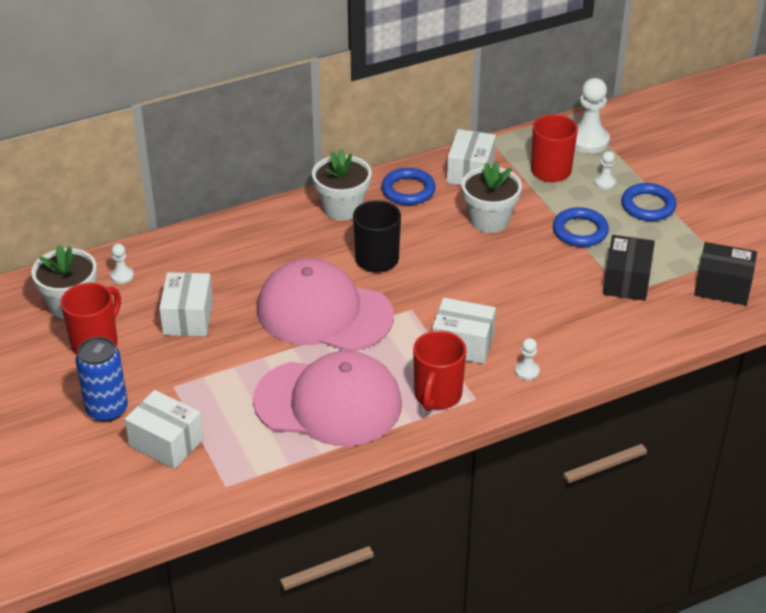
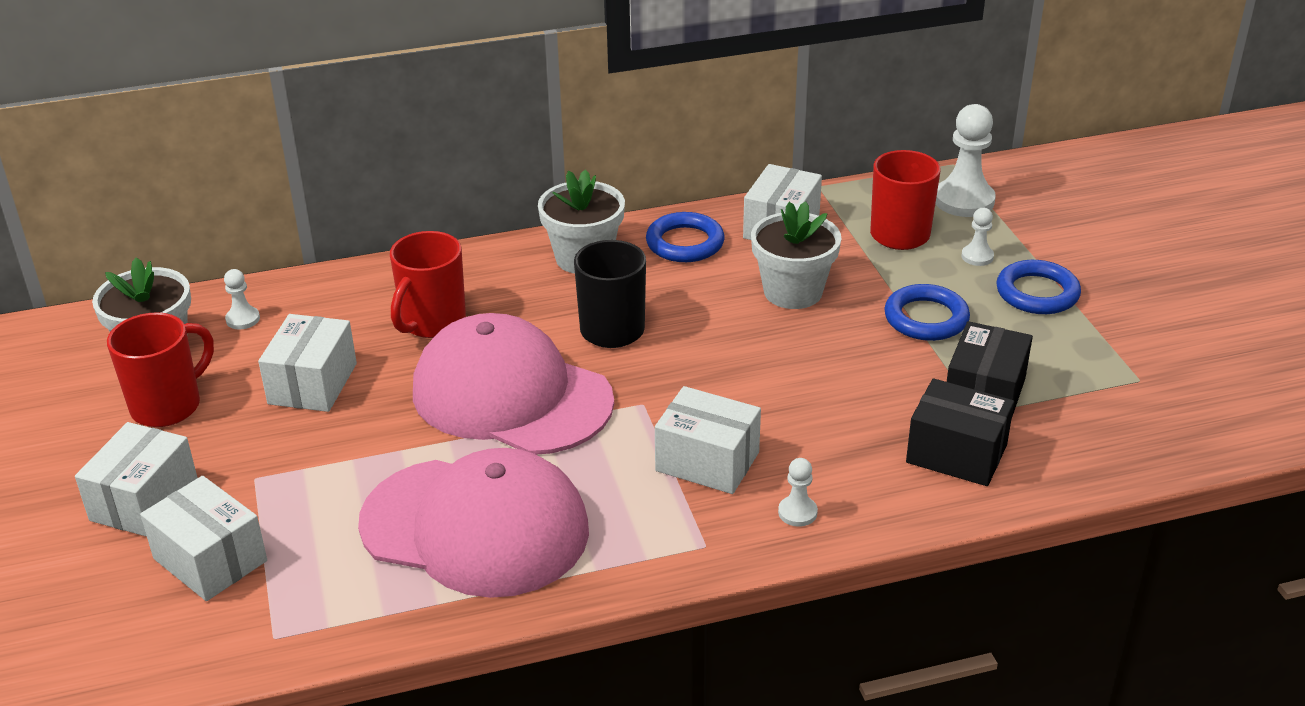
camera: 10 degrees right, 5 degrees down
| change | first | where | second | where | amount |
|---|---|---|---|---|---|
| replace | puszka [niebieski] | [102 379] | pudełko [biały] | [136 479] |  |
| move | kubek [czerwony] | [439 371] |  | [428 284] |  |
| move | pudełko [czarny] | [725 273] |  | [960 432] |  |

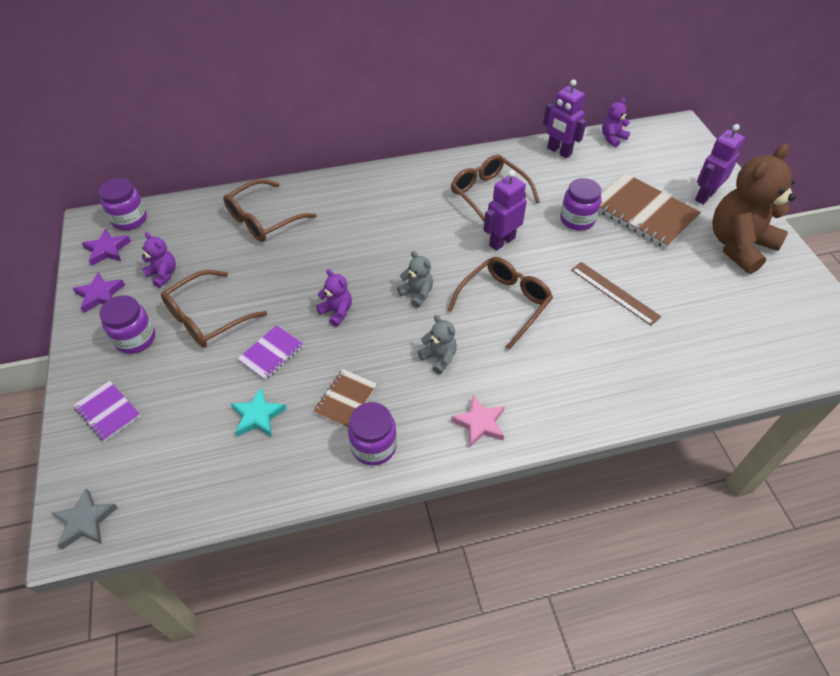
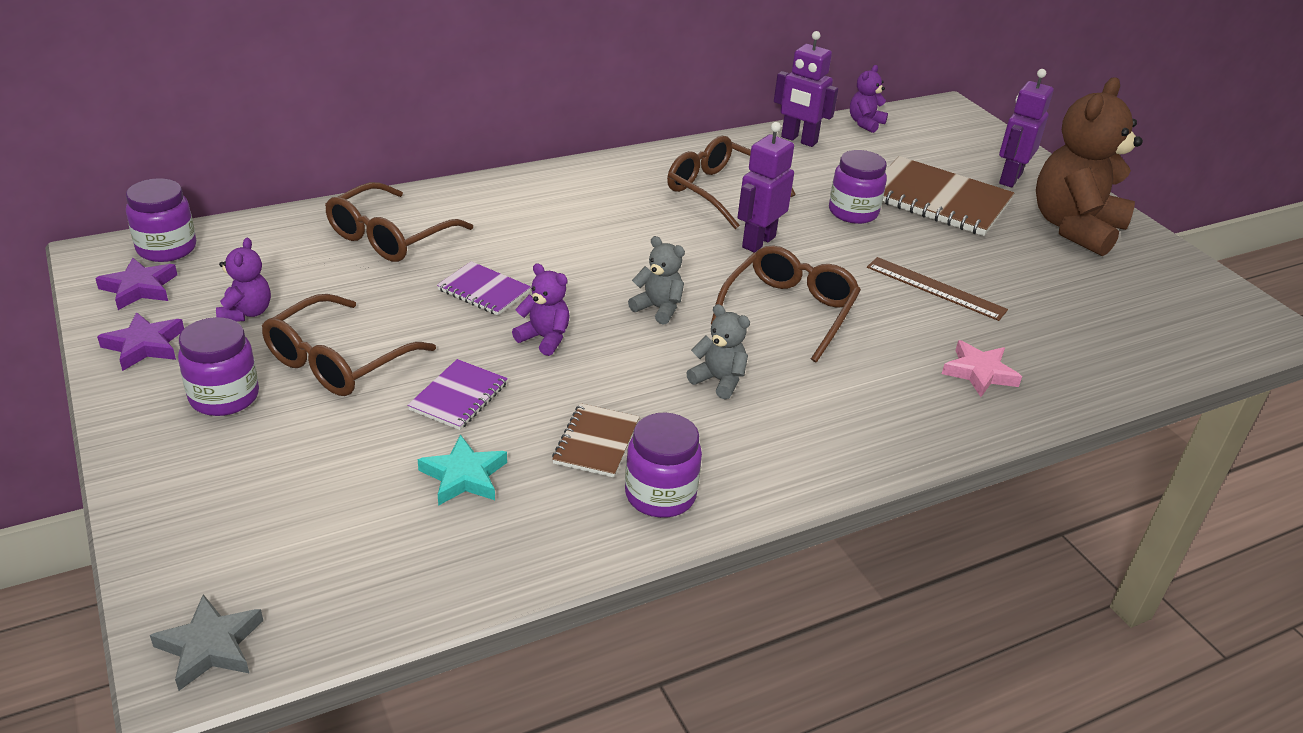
camera: 15 degrees left, 15 degrees down
| change | first | where | second | where | amount |
|---|---|---|---|---|---|
| move | zeszyt [fioletowy] | [107 411] |  | [484 288] |  |
| rotate | miś [fioletowy] | [159 260] |  | [243 280] | 60 degrees clockwise |
| move | gwiazda [różowy] | [478 421] |  | [982 368] |  |

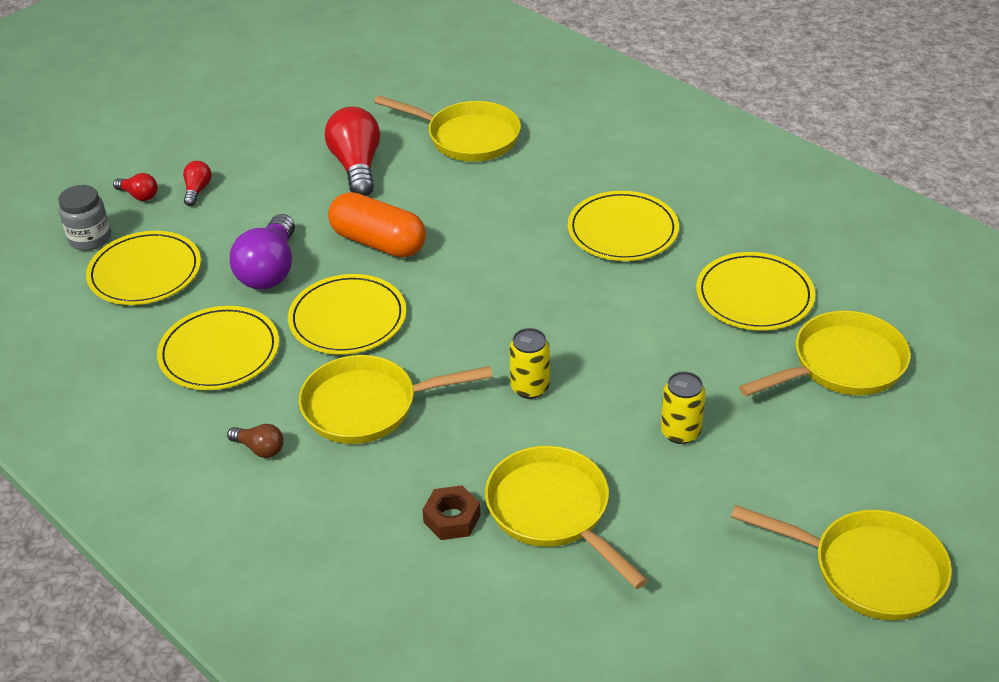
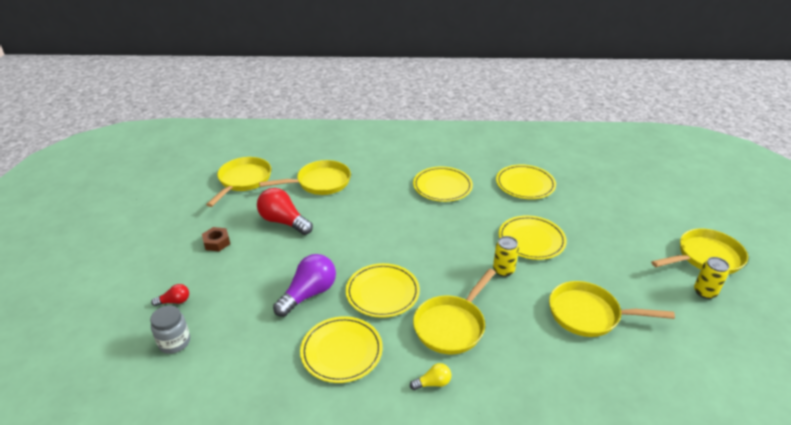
camera: 45 degrees left, 5 degrees down
| change | first | where | second | where | amount |
|---|---|---|---|---|---|
| move | talerz [żółty] | [143 268] |  | [533 237] |  |
| delete | żarówka [czerwony] | [197 183] |  |  |  |
| recolor | żarówka [brązowy] | [255 441] | żarówka [żółty] | [430 376] |  |
| rotate | żarówka [fioletowy] | [262 252] |  | [304 285] | 105 degrees counterclockwise |
| delete | kapsułka [pomarańczowy] | [377 225] |  |  |  |
| move | nakrętka [brązowy] | [451 512] |  | [216 239] |  |
| move | puszka [żółty] | [683 407] |  | [711 278] |  |
| move | patelnia [żółty] | [825 353] |  | [238 182] |  |

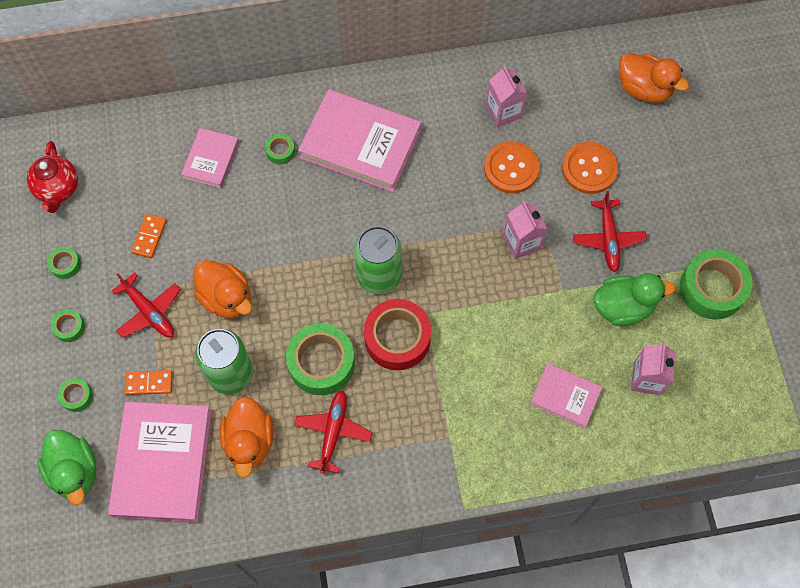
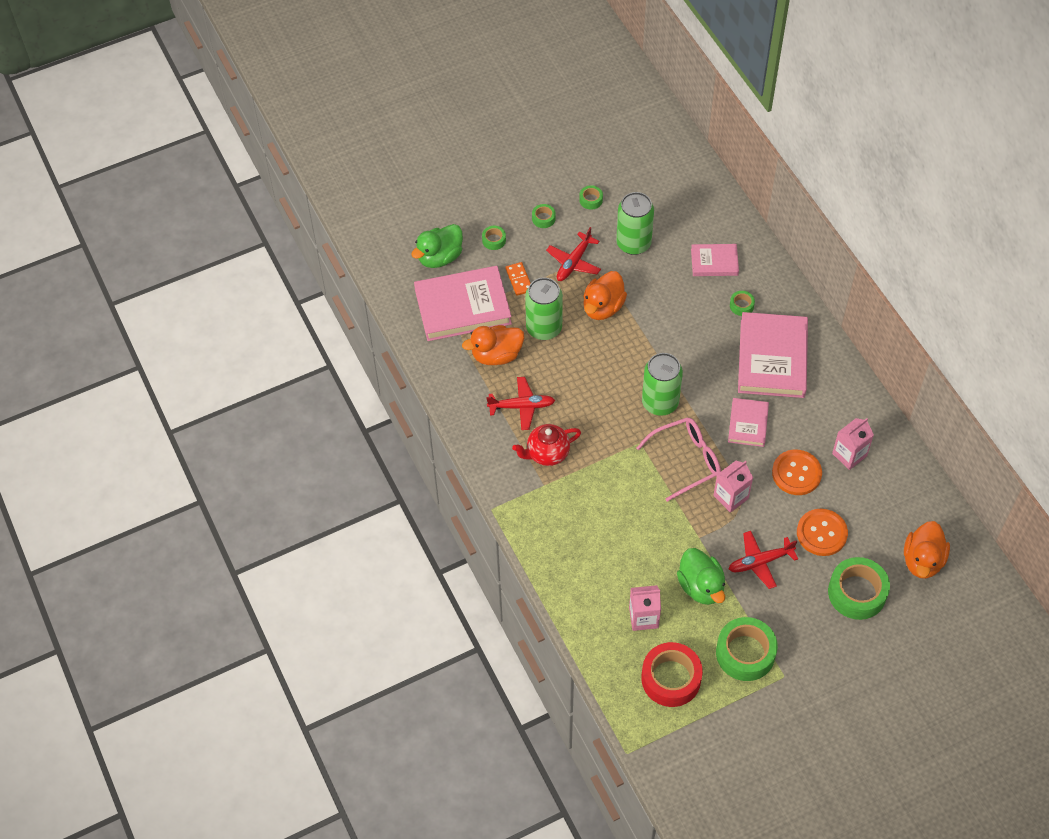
camera: 75 degrees right, 10 degrees down
| change | first | where | second | where | amount |
|---|---|---|---|---|---|
| move | imbryk [czerwony] | [52 177] |  | [546 445] |  |
| replace | kostka domina [pomarańczowy] | [149 236] | puszka [zielony] | [635 223] |  |
| move | taśma klejąca [zielony] | [320 359] |  | [859 588] |  |
| move | taśma klejąca [czerwony] | [397 334] |  | [672 674] |  |
| move | książka [różowy] | [566 395] |  | [748 422] |  |
| insert |  |  | okulary [różowy] | [678 459] |  |

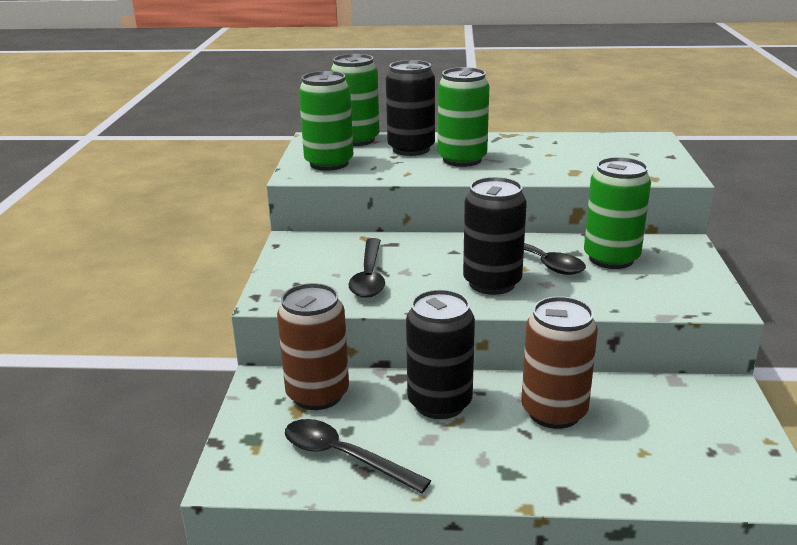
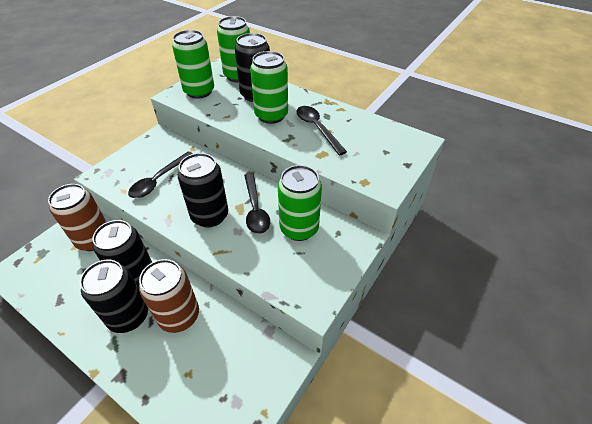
camera: 30 degrees right, 20 degrees up
| change | first | where | second | where | amount |
|---|---|---|---|---|---|
| move | łyżka [czarny] | [358 456] |  | [321 131] |  |
| insert |  |  | puszka [czarny] | [114 296] |  |

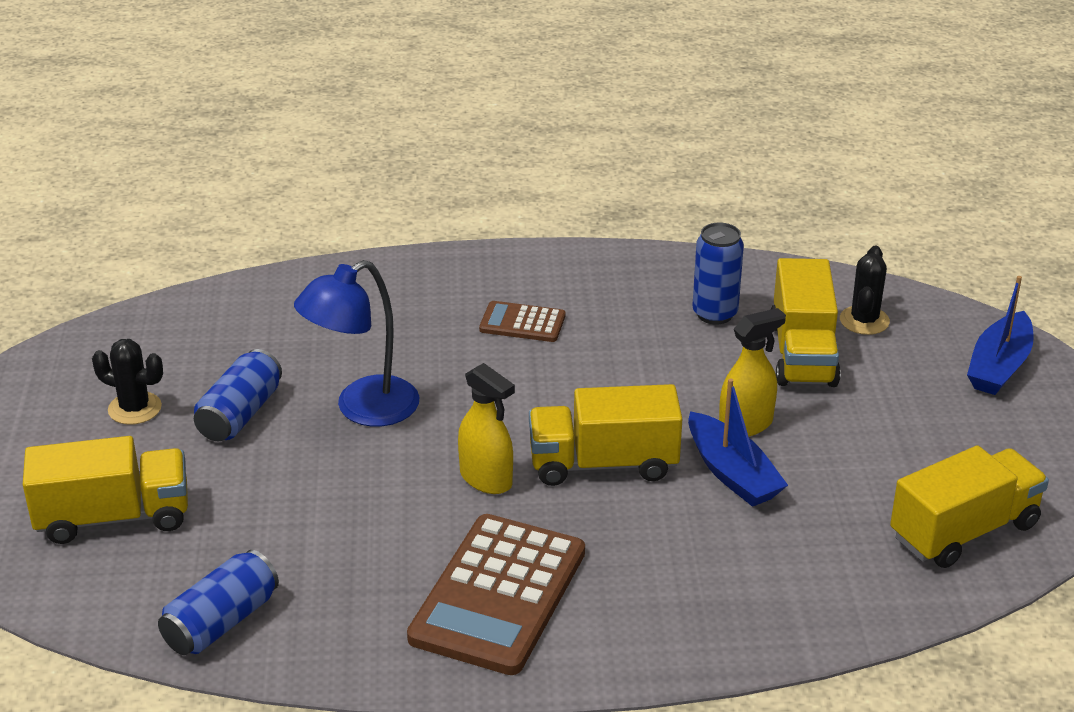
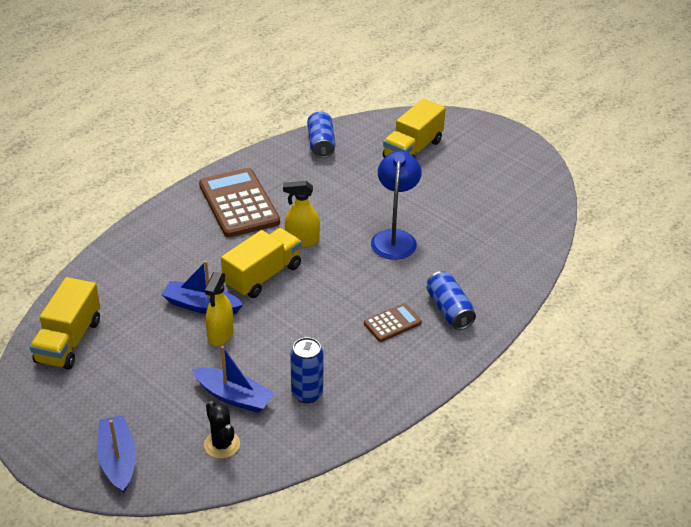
camera: 135 degrees right, 5 degrees up
| change | first | where | second | where | amount |
|---|---|---|---|---|---|
| delete | kaktus [czarny] | [127 382] |  |  |  |
| move | puszka [niebieski] | [238 395] |  | [451 300] |  |
| replace | ciężarówka [żółty] | [806 322] | łódka [niebieski] | [233 379] |  |

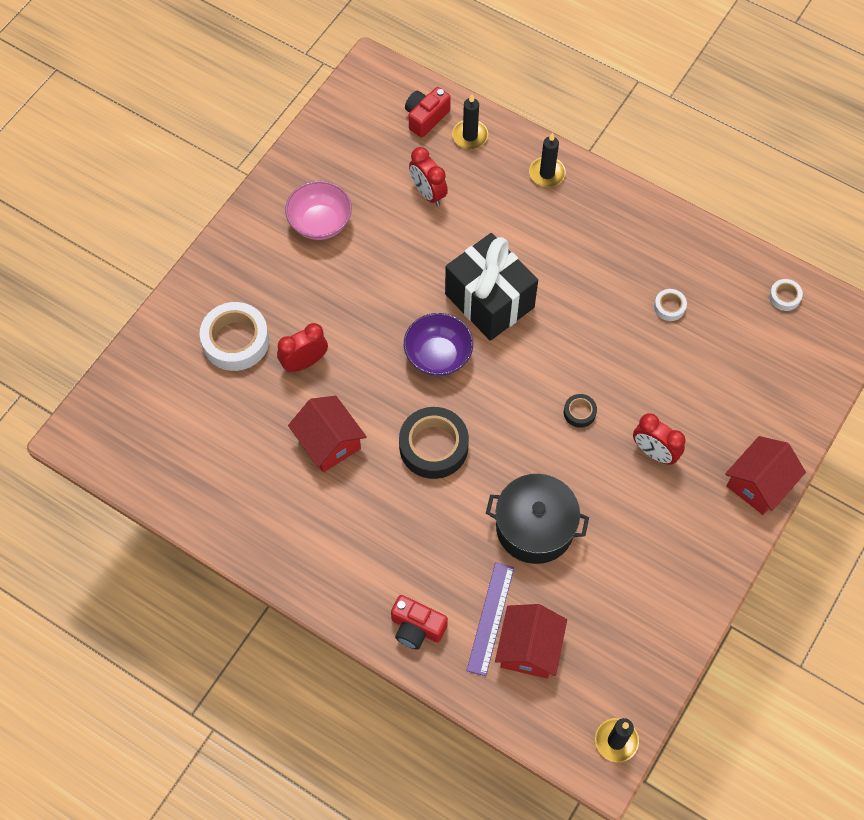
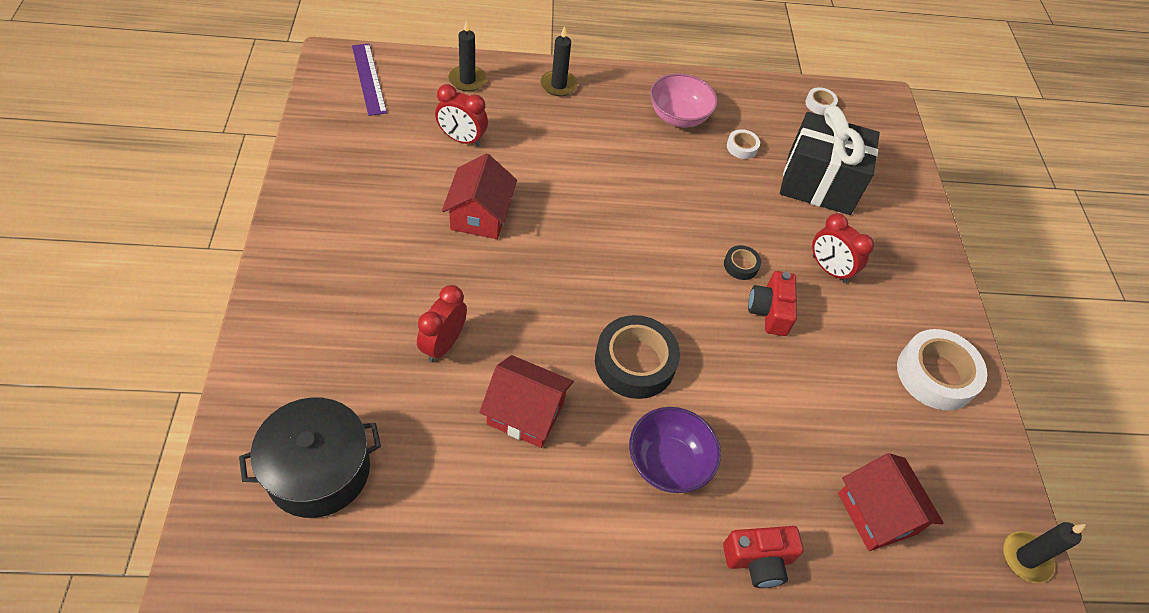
camera: 40 degrees left, 10 degrees down
| change | first | where | second | where | amount |
|---|---|---|---|---|---|
| move | taśma klejąca [biały] | [234 336] |  | [942 370] |  |
| move | miska [różowy] | [318 210] |  | [684 100] |  |
| move | miska [fioletowy] | [438 344] |  | [675 450] |  |
| move | aparat fotograficzny [czerwony] | [428 112] |  | [772 303] |  |
| move | prezent [czarny] | [491 287] |  | [830 160] |  |
| move | linijka [fioletowy] | [490 619] |  | [369 79] |  |
| move | garnek [czarny] | [537 519] |  | [310 457] |  |
| rotate | budzik [czerwony] | [659 439] |  | [843 248] | 45 degrees clockwise |
| move | domek [czerwony] | [765 475] |  | [479 196] |  |

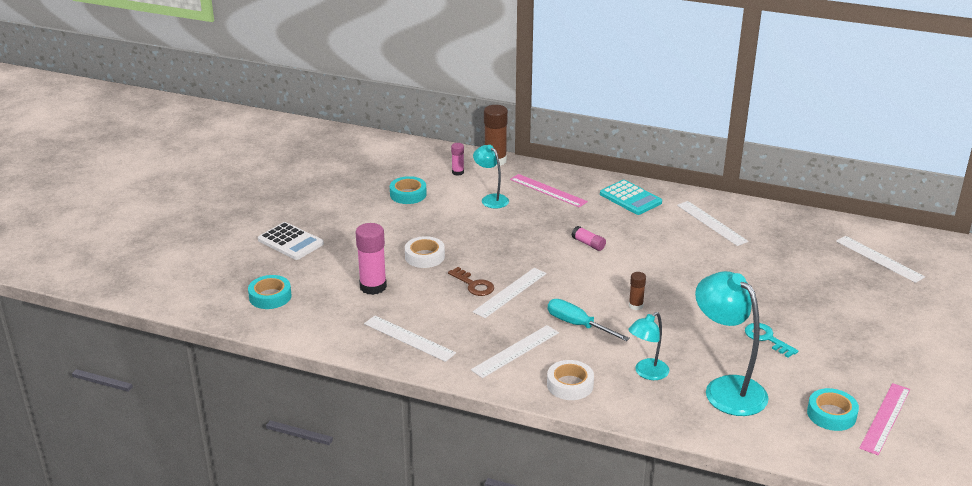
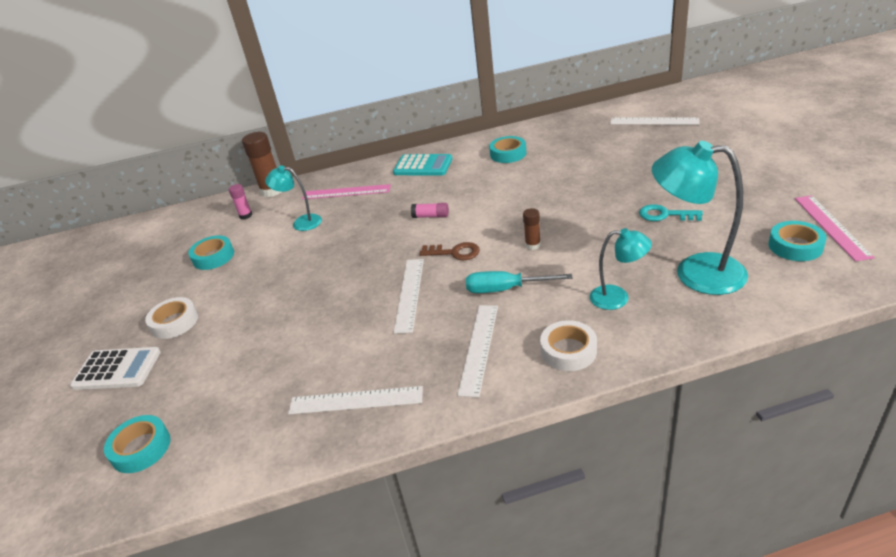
camera: 30 degrees left, 5 degrees up
| change | first | where | second | where | amount |
|---|---|---|---|---|---|
| delete | klej w sztyfcie [różowy] | [371 259] |  |  |  |
| move | taśma klejąca [biały] | [425 252] |  | [171 318] |  |
| move | klucz [brązowy] | [471 281] |  | [450 251] |  |
| rotate | lampka [turkusowy] | [648 346] |  | [620 269] | 90 degrees counterclockwise |
| replace | linijka [biały] | [713 223] | taśma klejąca [turkusowy] | [507 149] |  |

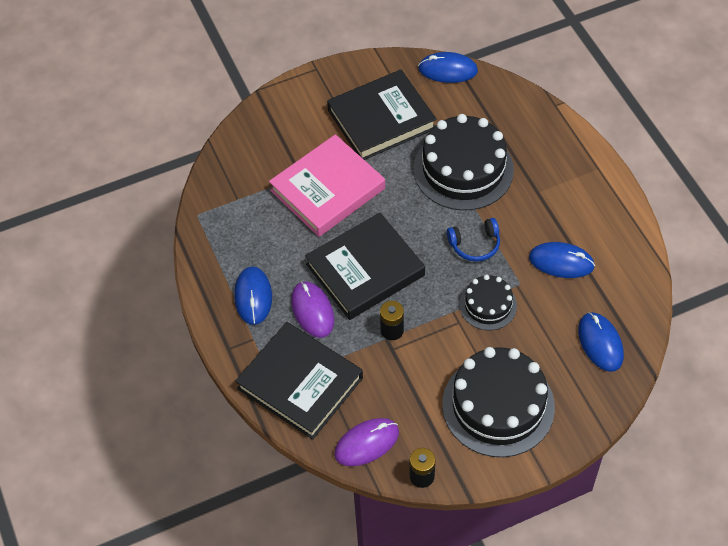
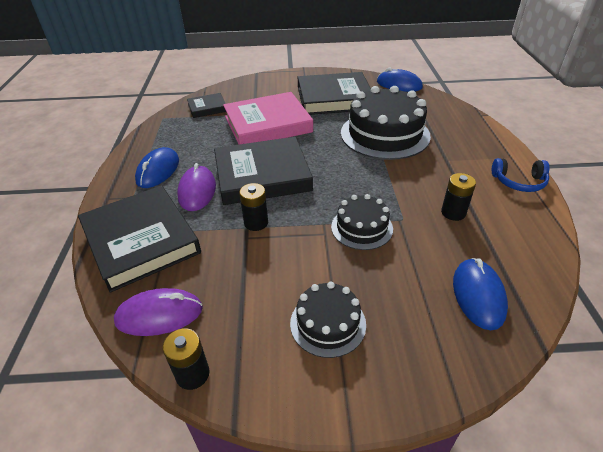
camera: 20 degrees right, 15 degrees down
| change | first | where | second | where | amount |
|---|---|---|---|---|---|
| resize | tort [czarny] | [498 402] |  | [328 320] | x0.54 |
| move | słuchawki [niebieski] | [473 240] |  | [520 175] |  |
| replace | myszka [niebieski] | [562 260] | bateria [czarny] | [458 197] |  |
| insert |  |  | książka [czarny] | [206 105] |  |

